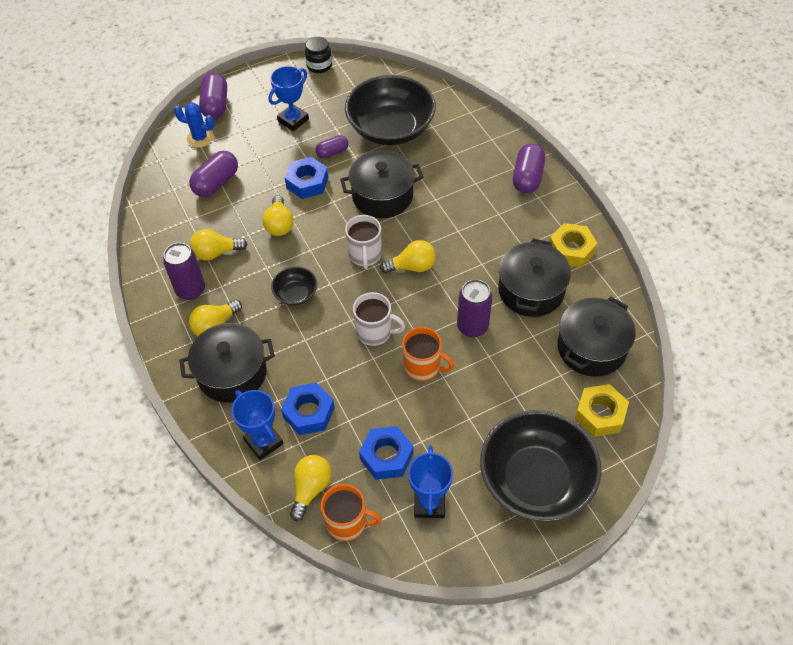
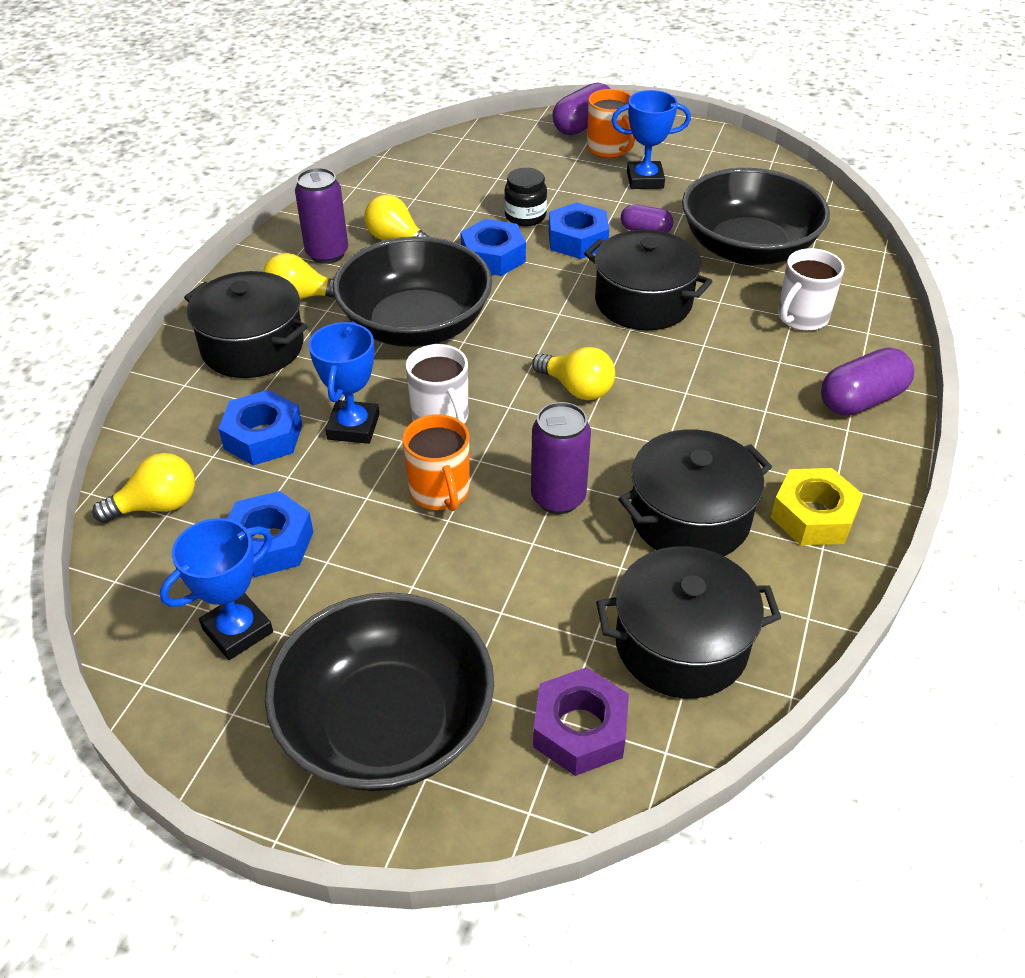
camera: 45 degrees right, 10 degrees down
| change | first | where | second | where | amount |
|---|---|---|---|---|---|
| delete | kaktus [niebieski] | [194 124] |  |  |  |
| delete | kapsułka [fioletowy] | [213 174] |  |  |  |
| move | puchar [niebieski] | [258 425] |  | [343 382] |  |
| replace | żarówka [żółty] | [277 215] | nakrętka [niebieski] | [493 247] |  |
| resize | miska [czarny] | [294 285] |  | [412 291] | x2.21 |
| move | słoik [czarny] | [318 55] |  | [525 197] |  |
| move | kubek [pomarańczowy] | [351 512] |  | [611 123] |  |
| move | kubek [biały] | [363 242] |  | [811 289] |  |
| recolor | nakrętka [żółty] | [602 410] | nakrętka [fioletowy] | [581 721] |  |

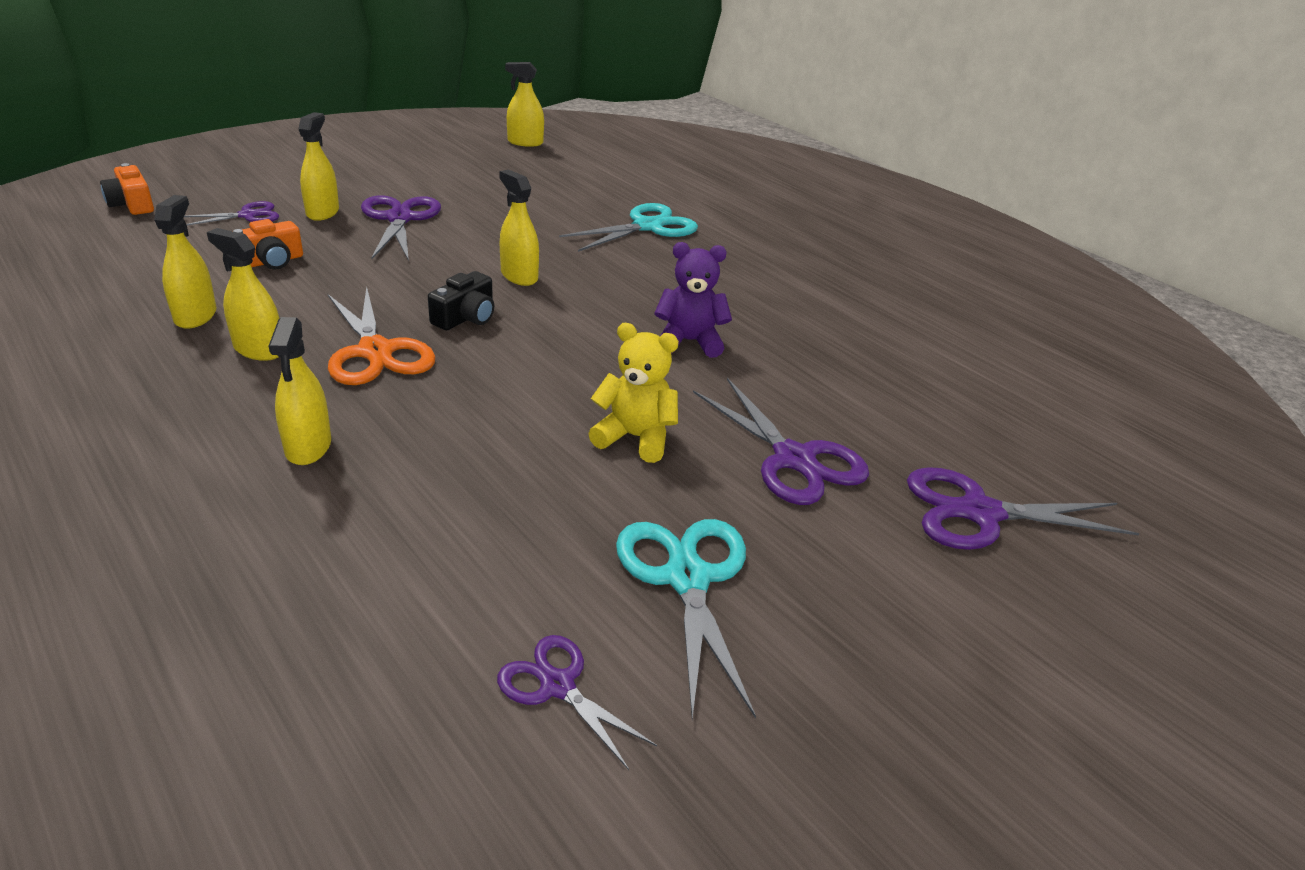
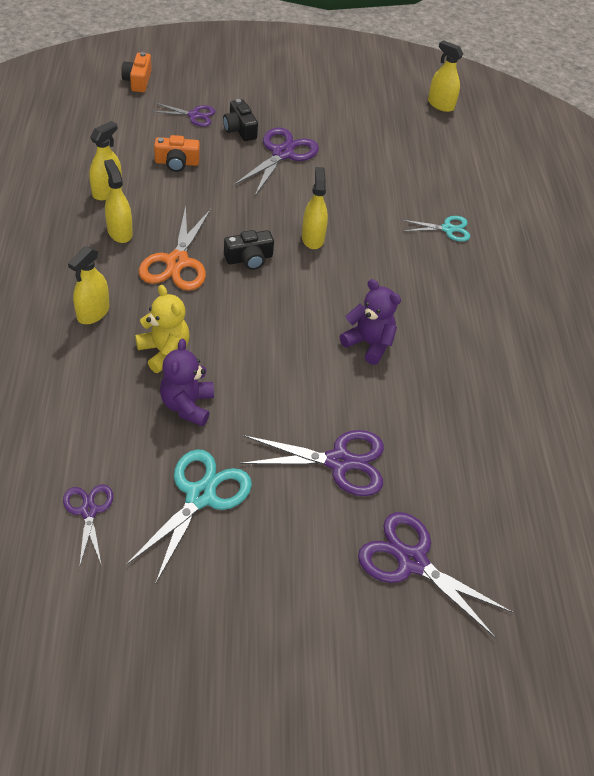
camera: 35 degrees right, 15 degrees up
| change | first | where | second | where | amount |
|---|---|---|---|---|---|
| replace | spryskiwacz [żółty] | [318 166] | aparat fotograficzny [czarny] | [240 120] |  |
| resize | nożyczki [turkusowy] | [628 227] |  | [436 229] | x0.60 |
| move | miś [żółty] | [633 393] |  | [162 329] |  |
| rotate | nożyczki [fioletowy] | [781 441] |  | [312 463] | 90 degrees counterclockwise |
| insert |  |  | miś [fioletowy] | [187 383] |  |

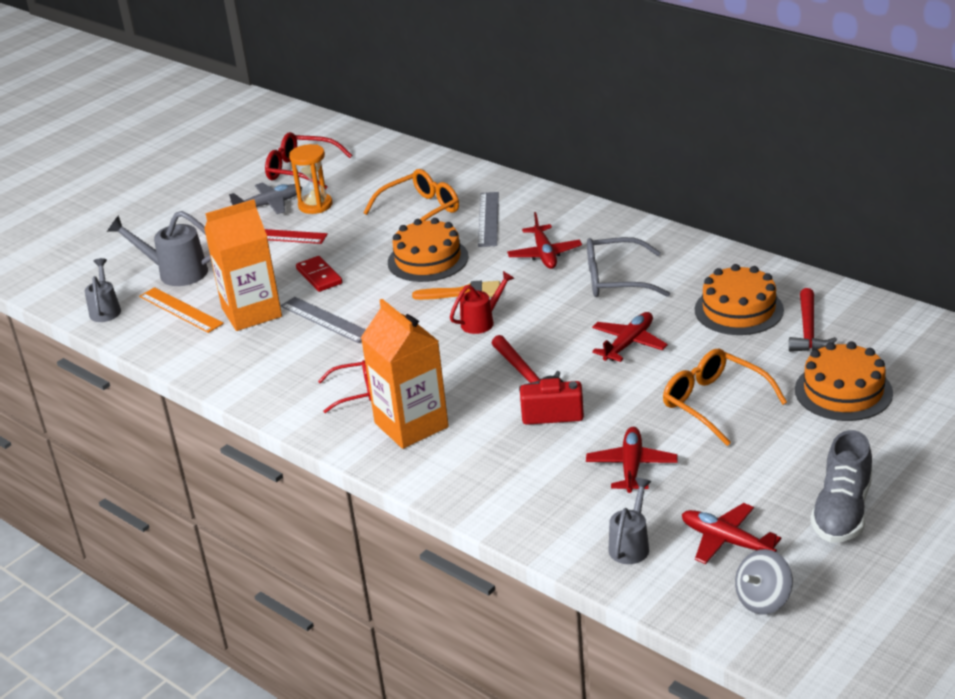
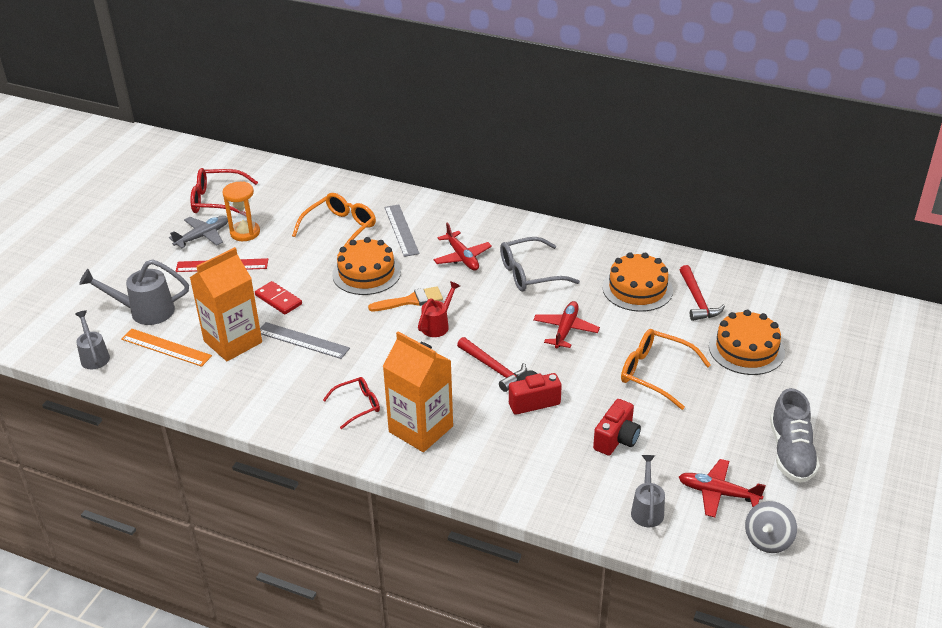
camera: 20 degrees left, 5 degrees up
| change | first | where | second | where | amount |
|---|---|---|---|---|---|
| replace | samolot [czerwony] | [632 460] | aparat fotograficzny [czerwony] | [617 427] |  |

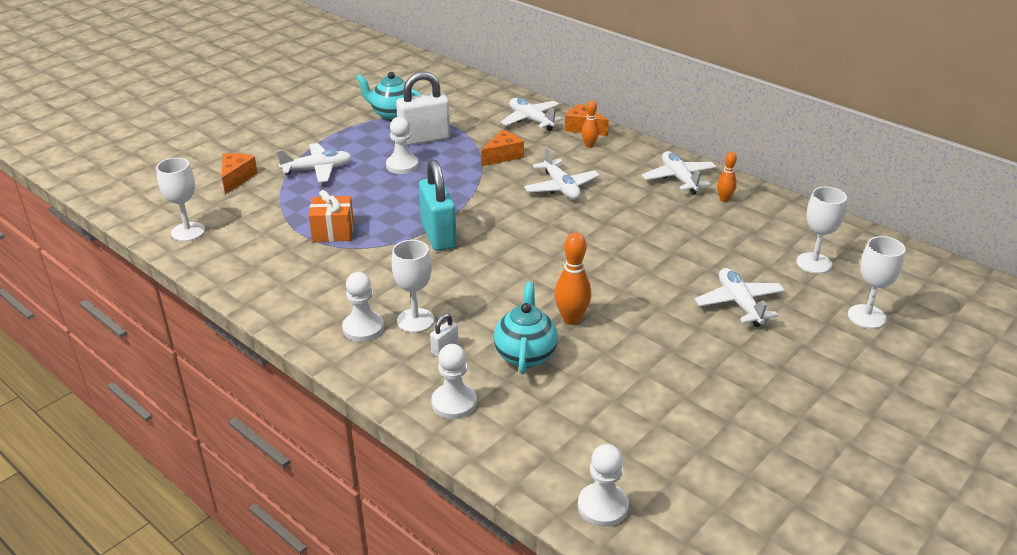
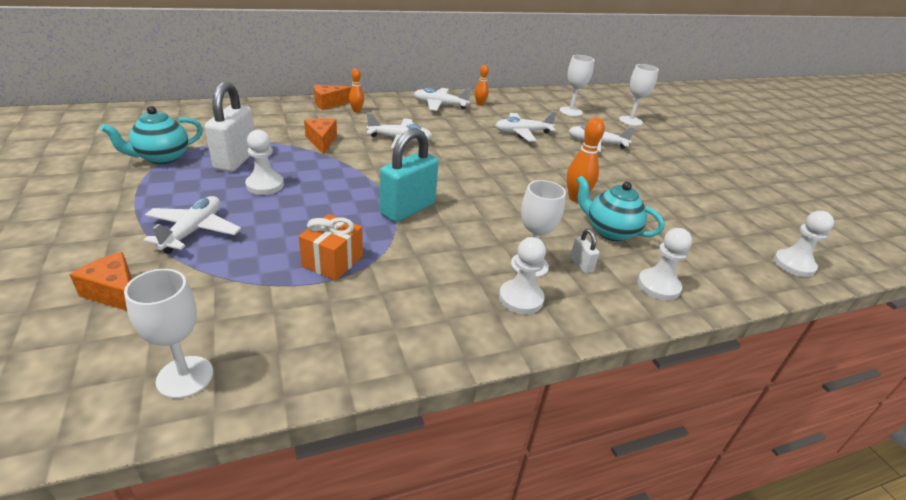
camera: 65 degrees left, 0 degrees up
| change | first | where | second | where | amount |
|---|---|---|---|---|---|
| rotate | kłódka [turkusowy] | [438 205] |  | [409 175] | 60 degrees counterclockwise |
| move | samolot [biały] | [532 114] |  | [526 126] |  |

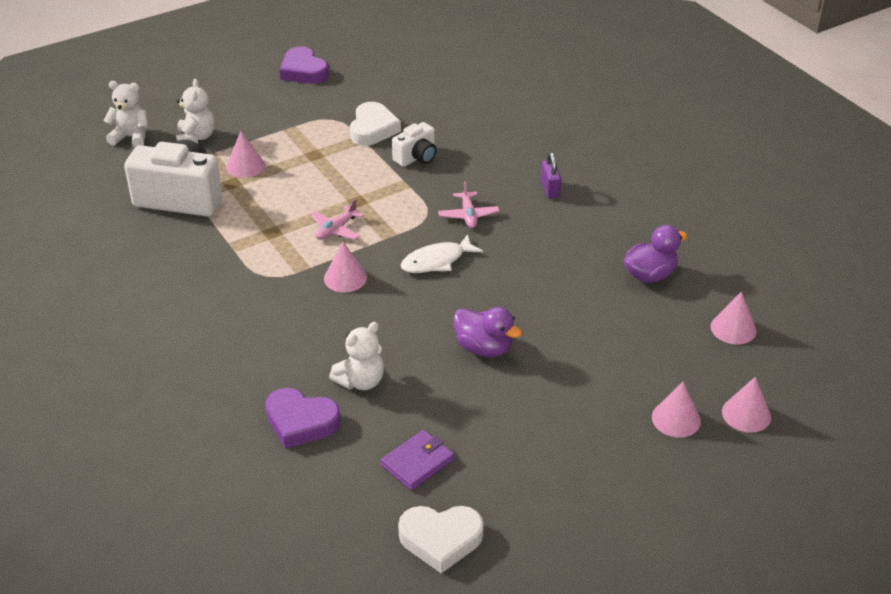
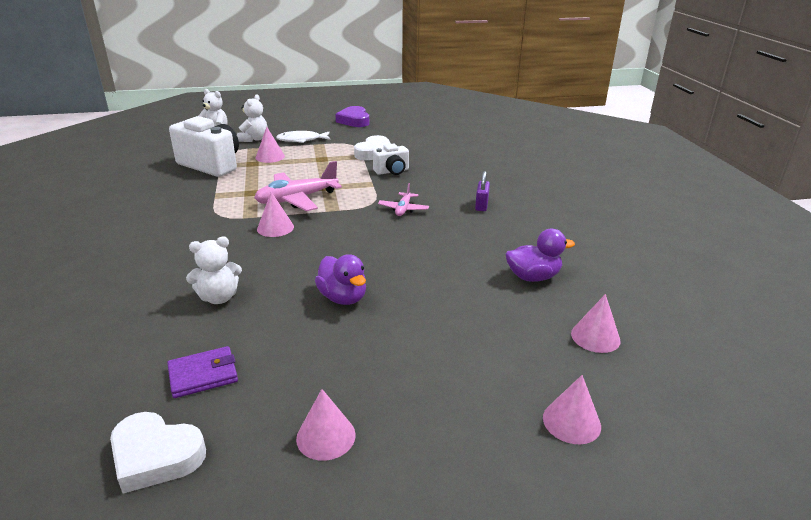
camera: 20 degrees right, 10 degrees down
| change | first | where | second | where | amount |
|---|---|---|---|---|---|
| delete | serce [fioletowy] | [303 418] |  |  |  |
| resize | samolot [różowy] | [337 219] |  | [298 186] | x1.86 |
| move | ryba [biały] | [442 253] |  | [303 137] |  |
| move | stożek [różowy] | [676 410] |  | [326 425] |  |

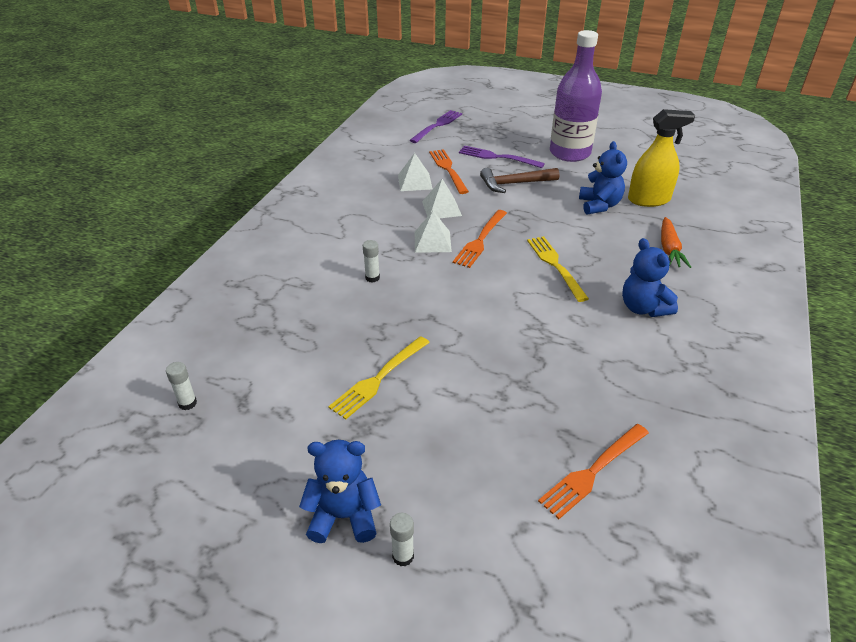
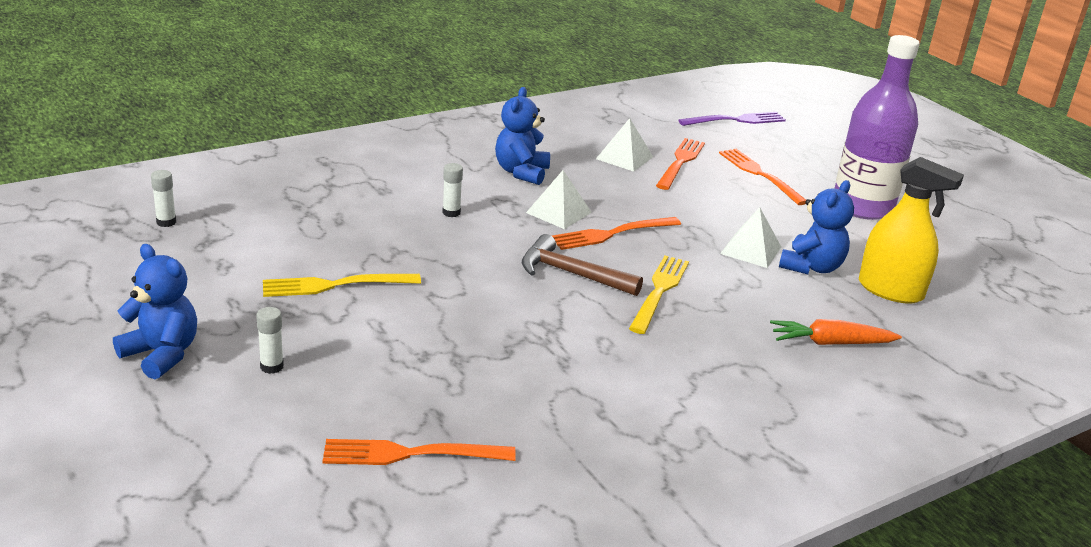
camera: 35 degrees right, 10 degrees down
| change | first | where | second | where | amount |
|---|---|---|---|---|---|
| move | klej w sztyfcie [biały] | [402 539] |  | [270 340] |  |
| move | piramida [biały] | [442 198] |  | [750 237] |  |
| recolor | widelec [fioletowy] | [502 156] | widelec [pomarańczowy] | [762 177] |  |
| move | młotek [brązowy] | [519 180] |  | [582 265] |  |
| move | miś [niebieski] | [650 277] |  | [522 136] |  |
| rotate | marchewka [pomarańczowy] | [676 242] |  | [836 332] | 45 degrees clockwise |

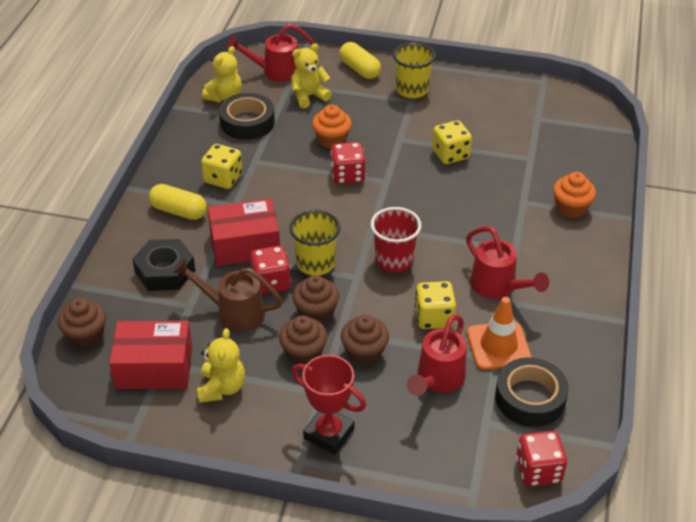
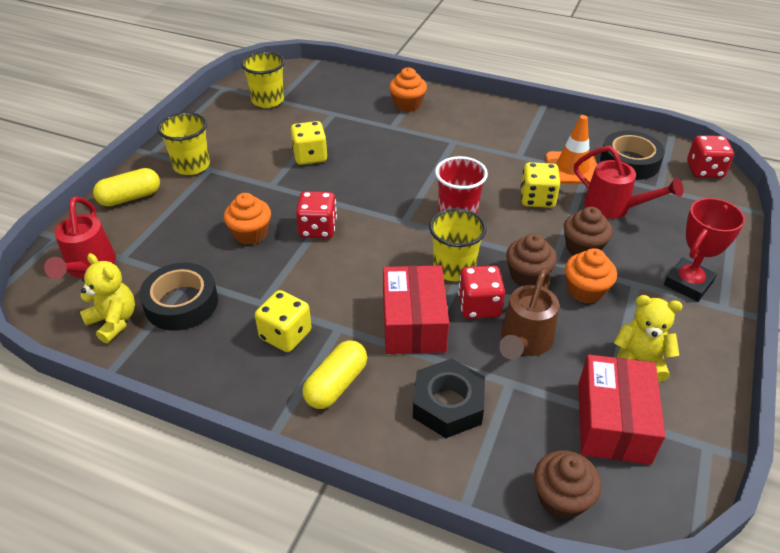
camera: 80 degrees left, 0 degrees up
| change | first | where | second | where | amount |
|---|---|---|---|---|---|
| recolor | muffinka [brązowy] | [303 339] | muffinka [pomarańczowy] | [591 275] |  |
| delete | miś [żółty] | [311 76] |  |  |  |
| delete | konewka [czerwony] | [507 262] |  |  |  |
| insert |  |  | szklanka [żółty] | [263 79] |  |

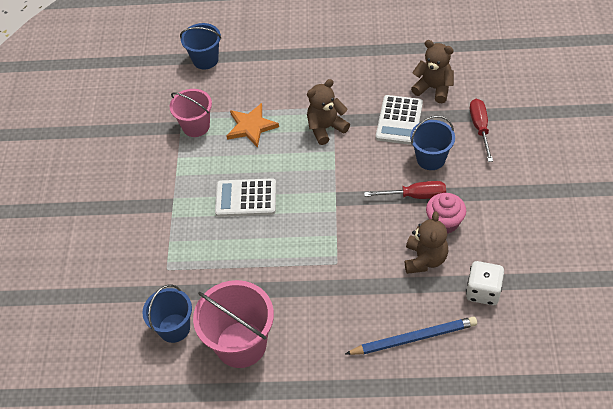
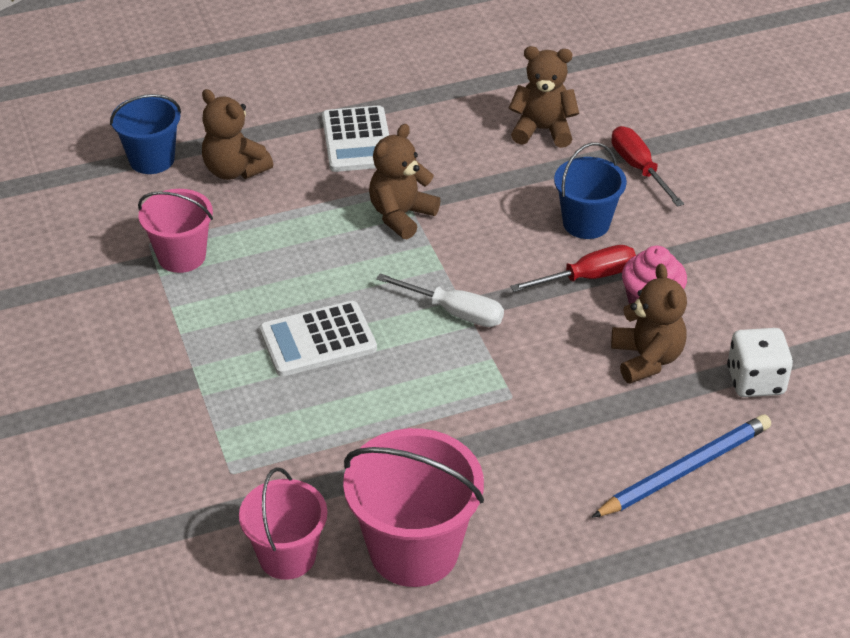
camera: 25 degrees left, 10 degrees down
| change | first | where | second | where | amount |
|---|---|---|---|---|---|
| recolor | wiadro [niebieski] | [167 313] | wiadro [różowy] | [283 523] |  |
| delete | gwiazda [pomarańczowy] | [253 125] |  |  |  |
| move | kalkulator [biały] | [399 120] |  | [355 139] |  |
| insert |  |  | miś [brązowy] | [237 134] |  |
| insert |  |  | śrubokręt [biały] | [440 300] |  |

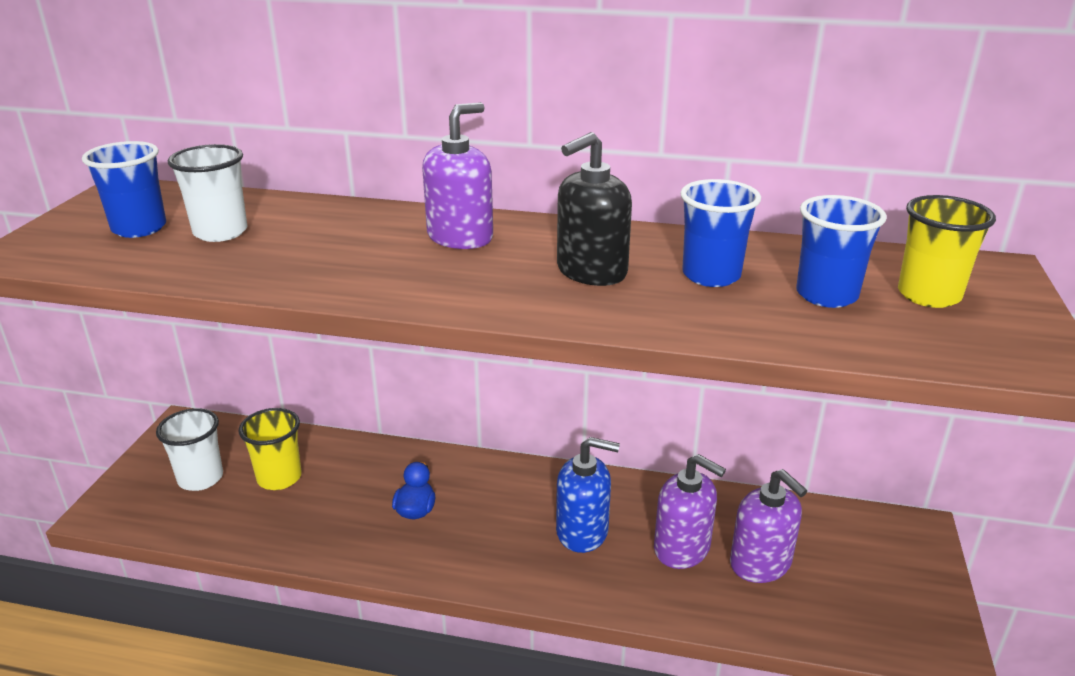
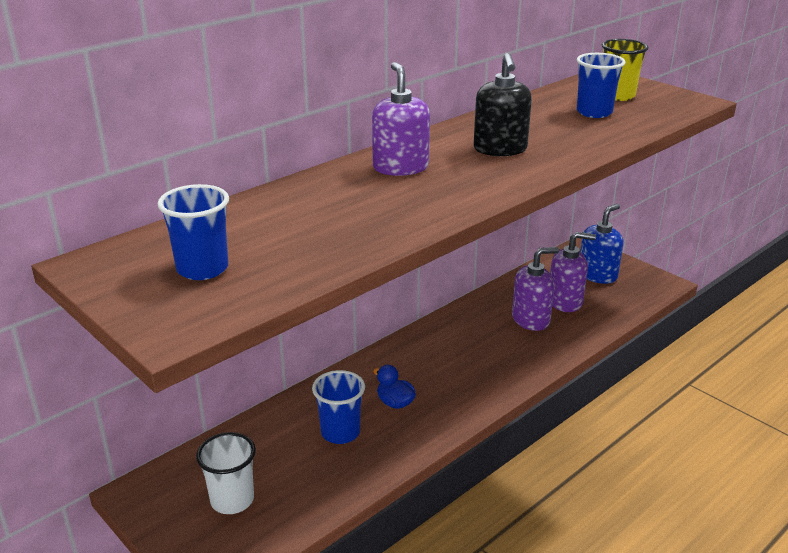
camera: 55 degrees left, 0 degrees up
| change | first | where | second | where | amount |
|---|---|---|---|---|---|
| delete | szklanka [biały] | [207 193] |  |  |  |
| delete | szklanka [żółty] | [270 449] |  |  |  |
| move | dozownik mydła [niebieski] | [588 495] |  | [601 244] |  |
| move | szklanka [niebieski] | [720 233] |  | [338 407] |  |

